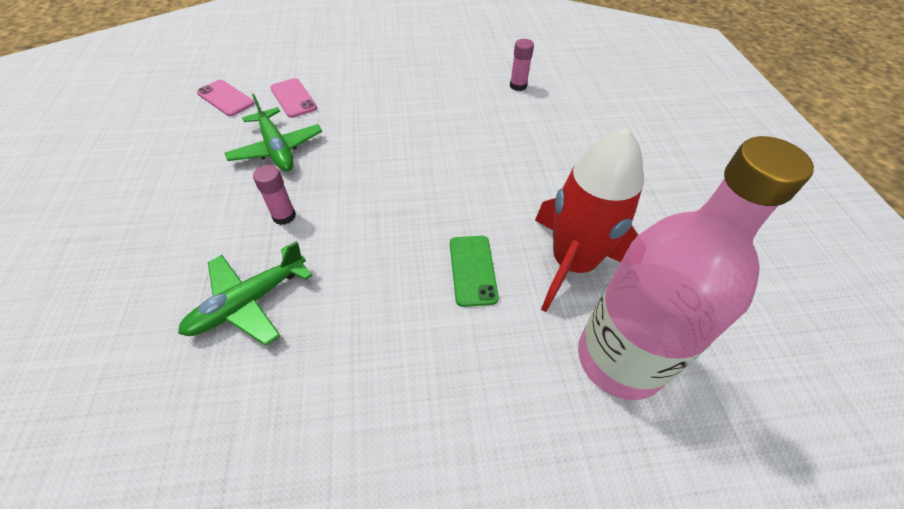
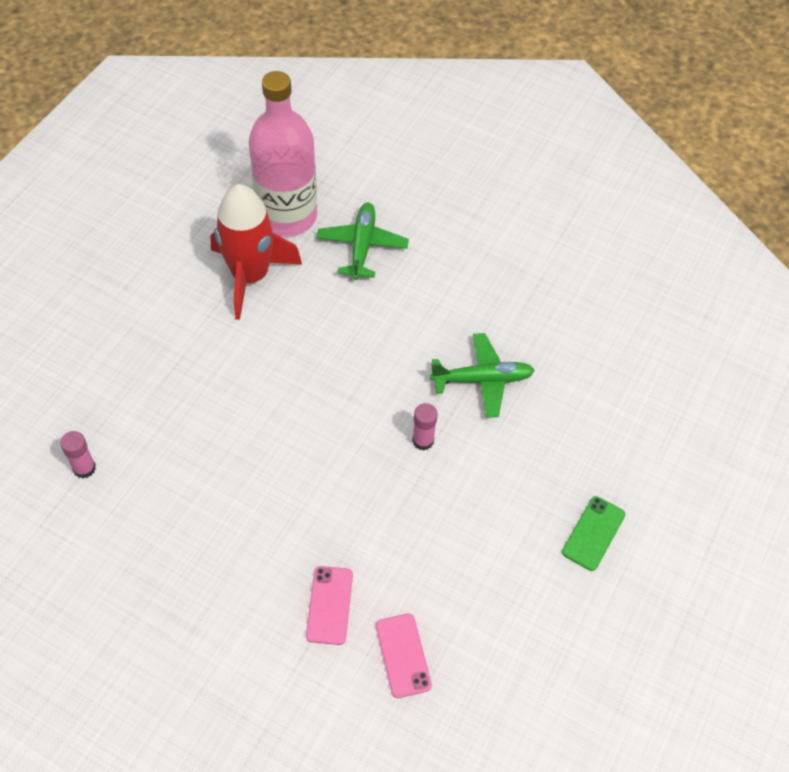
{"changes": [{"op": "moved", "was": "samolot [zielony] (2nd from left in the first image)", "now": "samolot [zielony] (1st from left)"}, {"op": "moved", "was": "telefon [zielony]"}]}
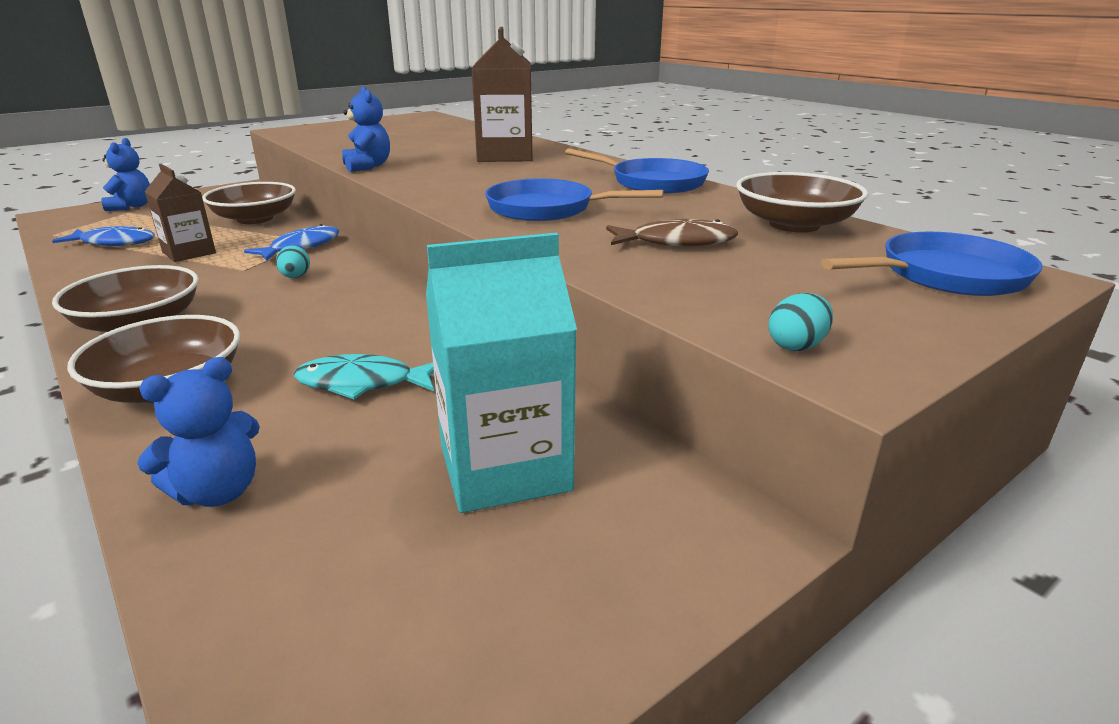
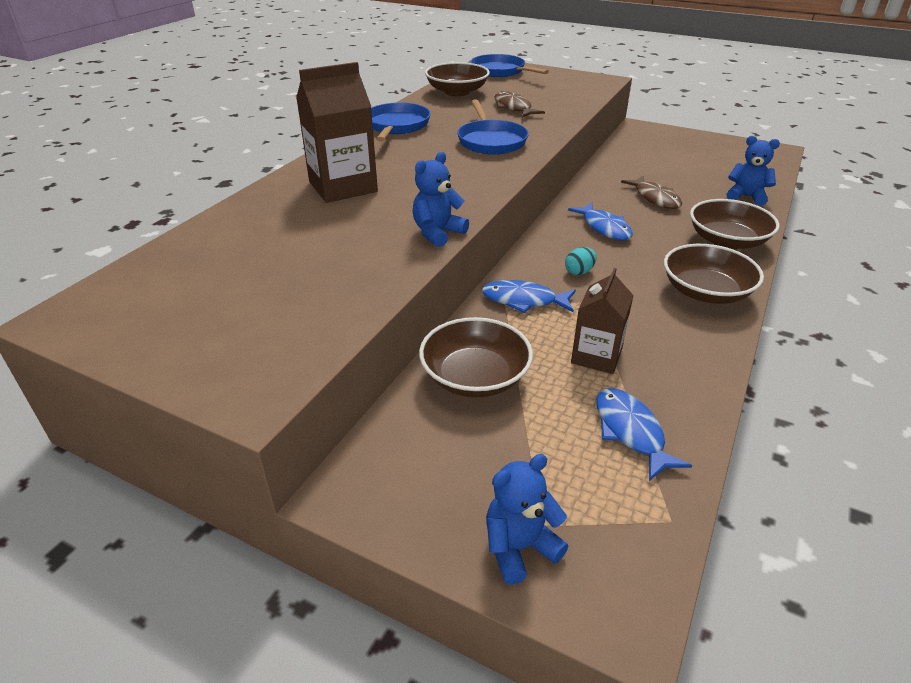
{"changes": [{"op": "removed", "was": "karton mleka [turkusowy]"}, {"op": "removed", "was": "jajko [turkusowy] (2nd from left)"}, {"op": "recoloured", "was": "ryba [turkusowy]", "now": "ryba [brązowy] (2nd from left)"}, {"op": "added", "now": "ryba [niebieski] (2nd from left)"}]}
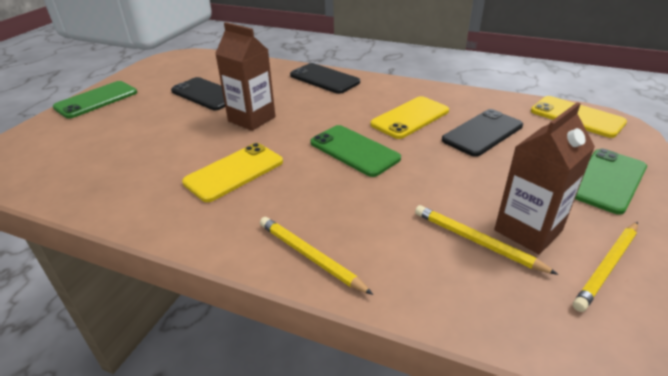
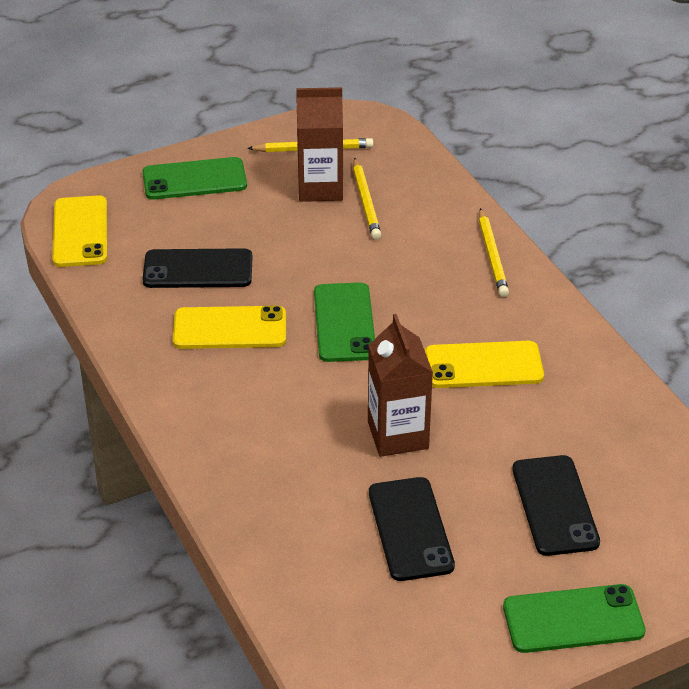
{"changes": [{"op": "moved", "was": "telefon [czarny] (2nd from left in the first image)", "now": "telefon [czarny] (3rd from left)"}]}
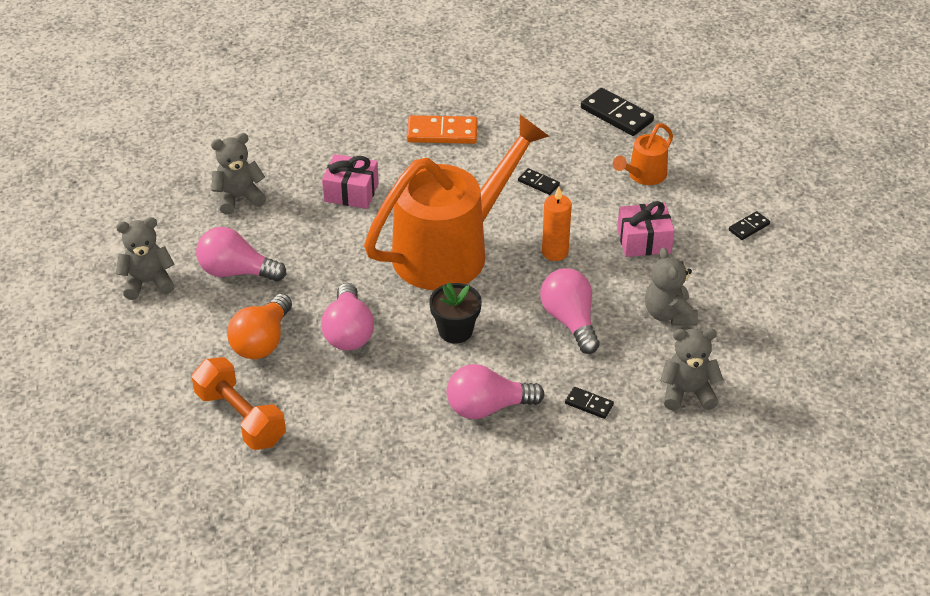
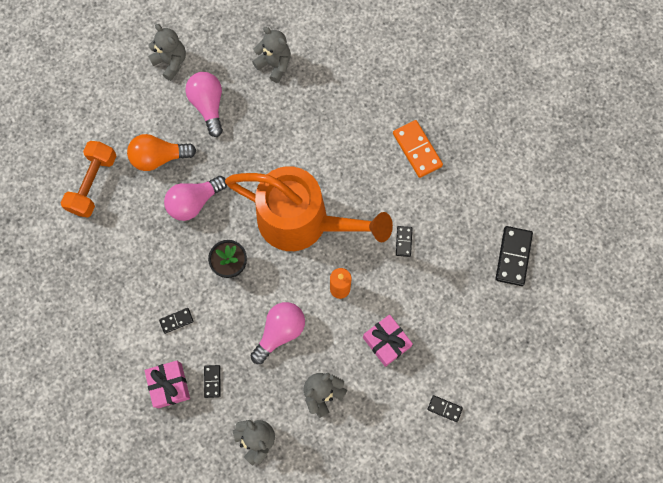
{"changes": [{"op": "removed", "was": "konewka [pomarańczowy] (2nd from left)"}, {"op": "moved", "was": "prezent [różowy] (1st from left)"}, {"op": "replaced", "was": "żarówka [różowy] (3rd from left)", "now": "kostka domina [czarny] (1st from left)"}]}
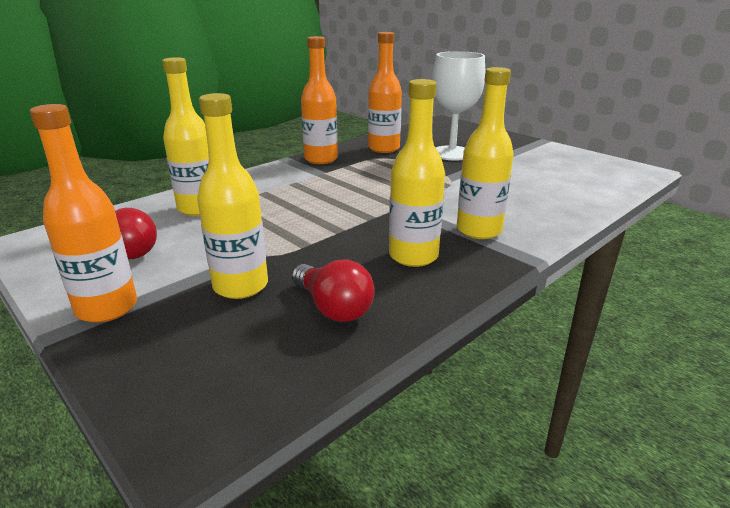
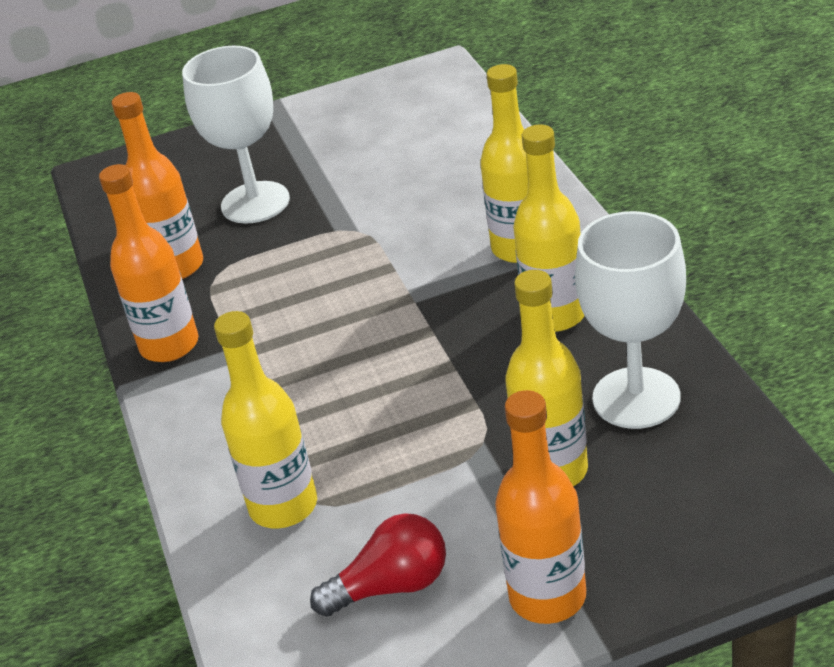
{"changes": [{"op": "replaced", "was": "żarówka [czerwony] (2nd from left)", "now": "kielich [biały] (2nd from left)"}]}
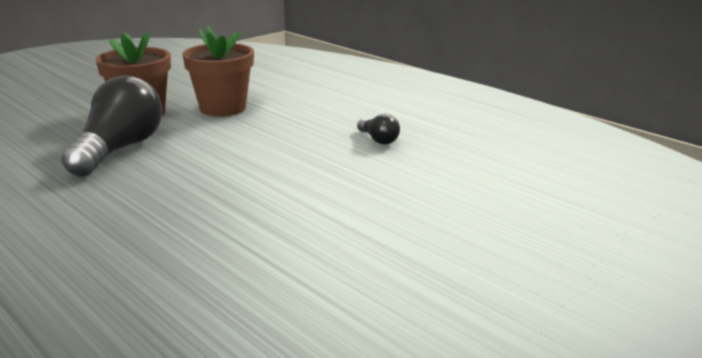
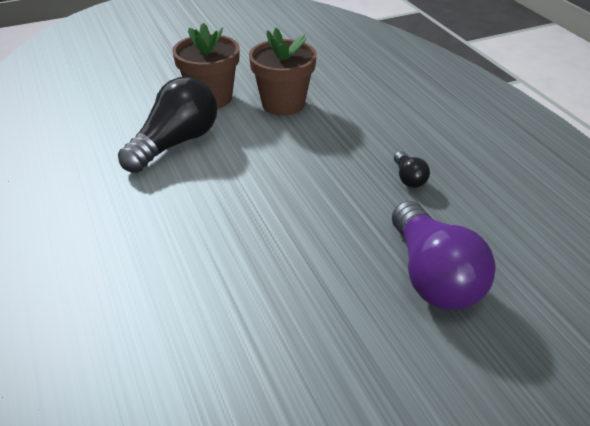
{"changes": [{"op": "added", "now": "żarówka [fioletowy]"}]}
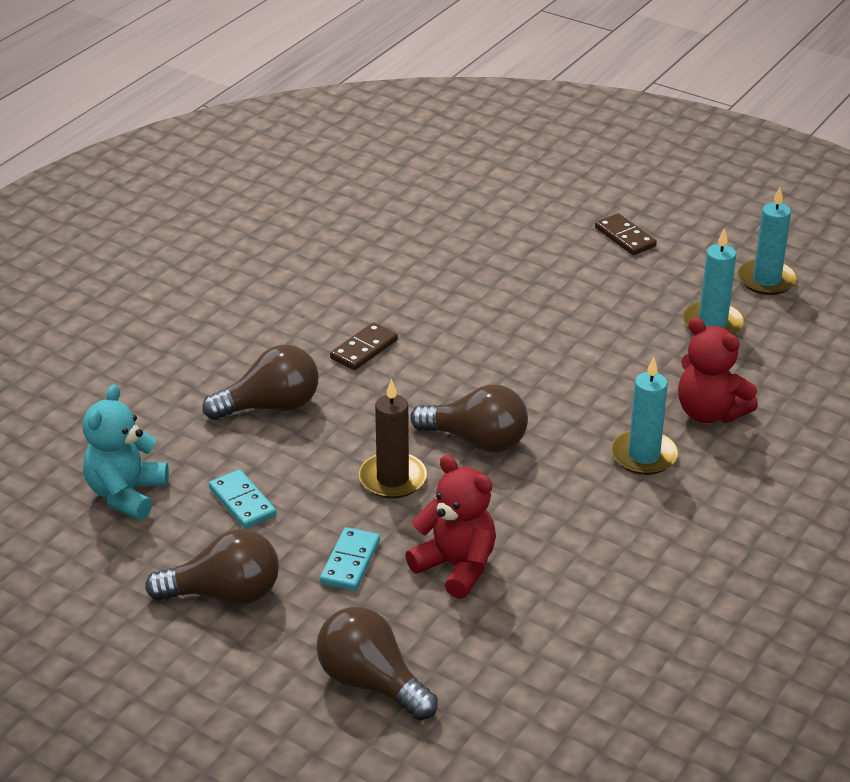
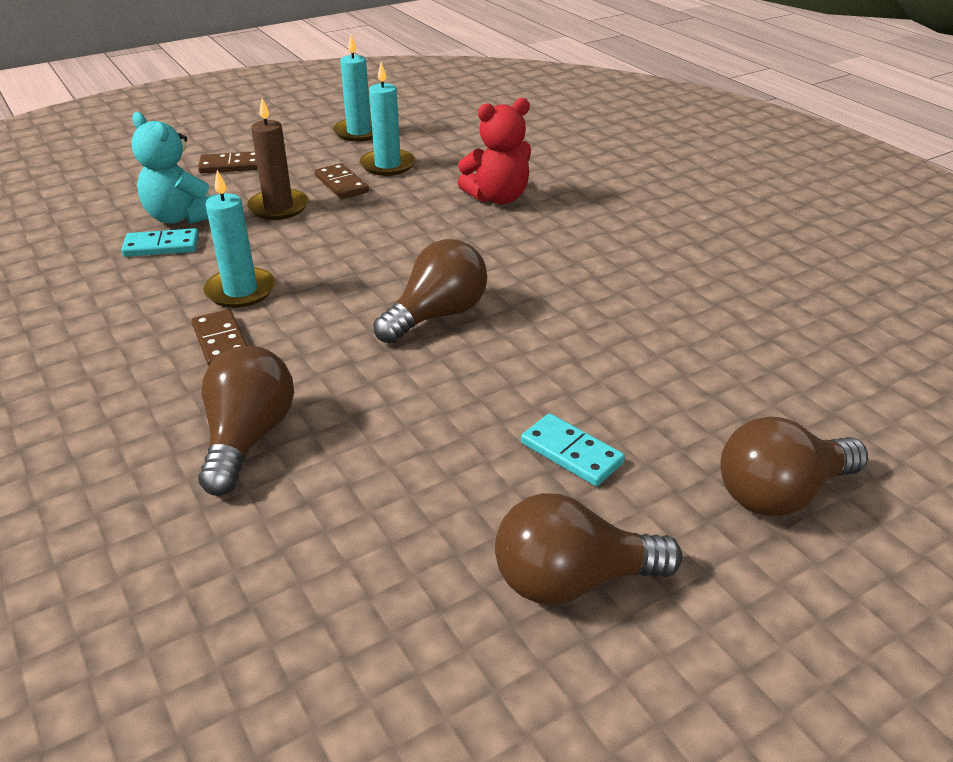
{"changes": [{"op": "moved", "was": "świeca [turkusowy] (1st from left)"}, {"op": "moved", "was": "świeca [brązowy]"}, {"op": "moved", "was": "miś [turkusowy]"}, {"op": "removed", "was": "miś [czerwony] (1st from left)"}, {"op": "moved", "was": "kostka domina [turkusowy] (1st from left)"}, {"op": "turned", "was": "żarówka [brązowy] (1st from left in the first image)", "clockwise": -120}, {"op": "added", "now": "kostka domina [brązowy] (3rd from left)"}]}
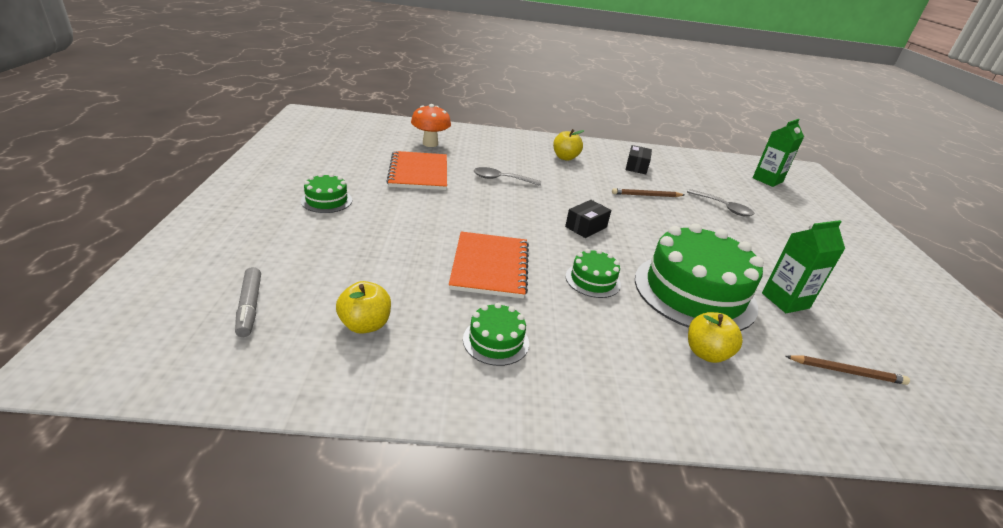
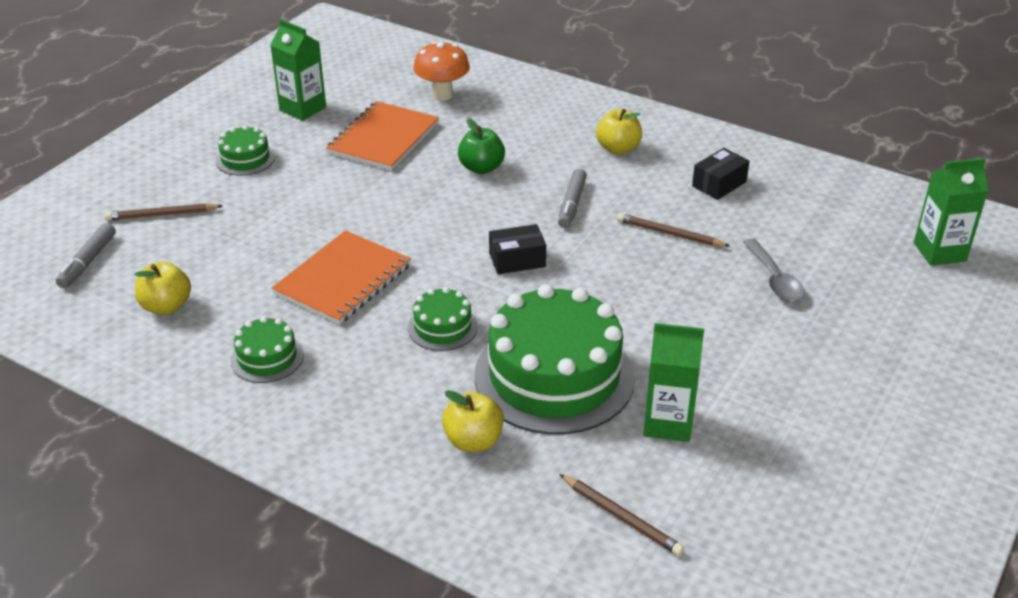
{"changes": [{"op": "replaced", "was": "łyżka [szary] (1st from left)", "now": "jabłko [zielony]"}, {"op": "added", "now": "karton mleka [zielony] (1st from left)"}, {"op": "added", "now": "flamaster [szary] (2nd from left)"}, {"op": "added", "now": "ołówek [brązowy] (1st from left)"}]}
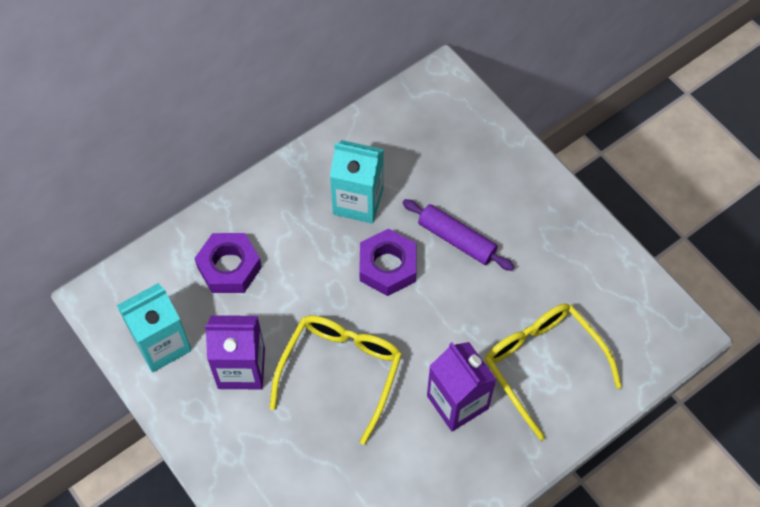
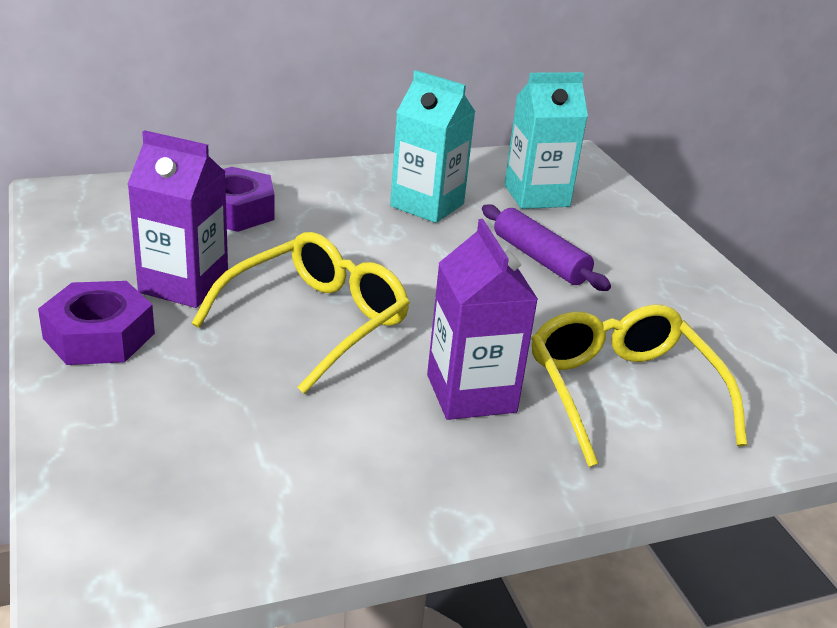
{"changes": [{"op": "moved", "was": "nakrętka [fioletowy] (2nd from left in the first image)", "now": "nakrętka [fioletowy] (1st from left)"}, {"op": "moved", "was": "karton mleka [turkusowy] (1st from left in the first image)", "now": "karton mleka [turkusowy] (2nd from left)"}]}
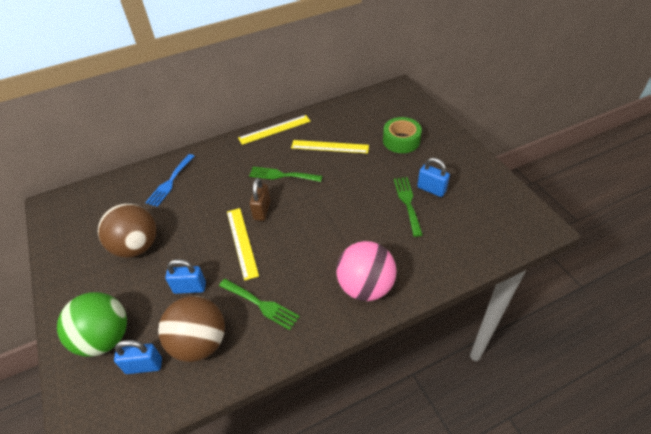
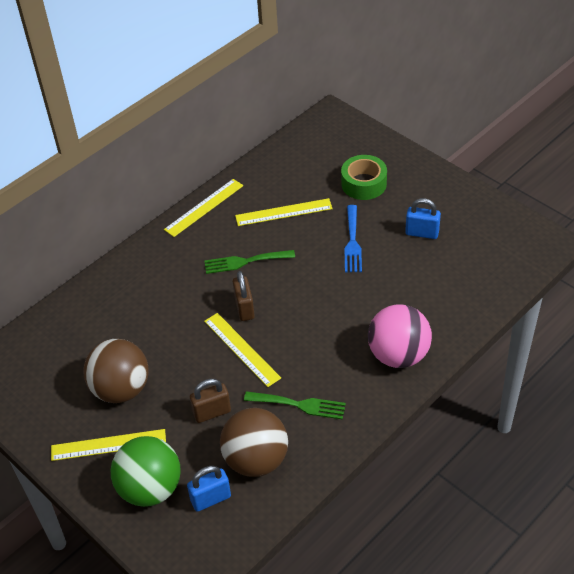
{"changes": [{"op": "moved", "was": "widelec [niebieski]"}, {"op": "removed", "was": "widelec [zielony] (3rd from left)"}, {"op": "recoloured", "was": "kłódka [niebieski] (2nd from left)", "now": "kłódka [brązowy] (1st from left)"}, {"op": "added", "now": "linijka [żółty] (1st from left)"}]}
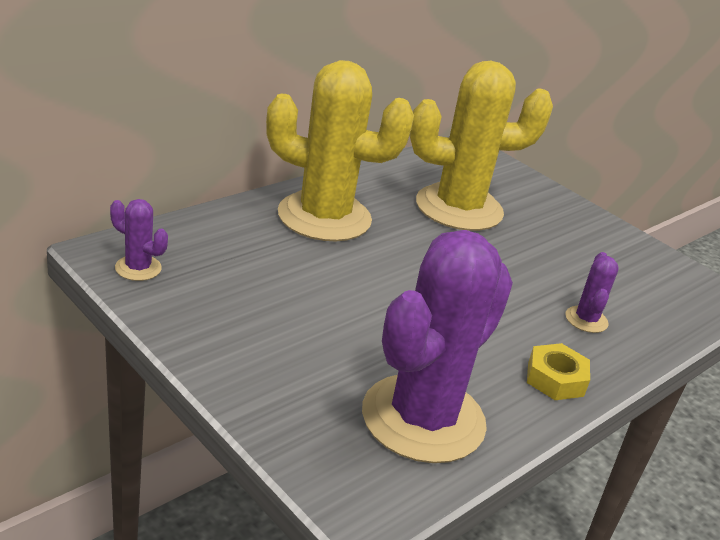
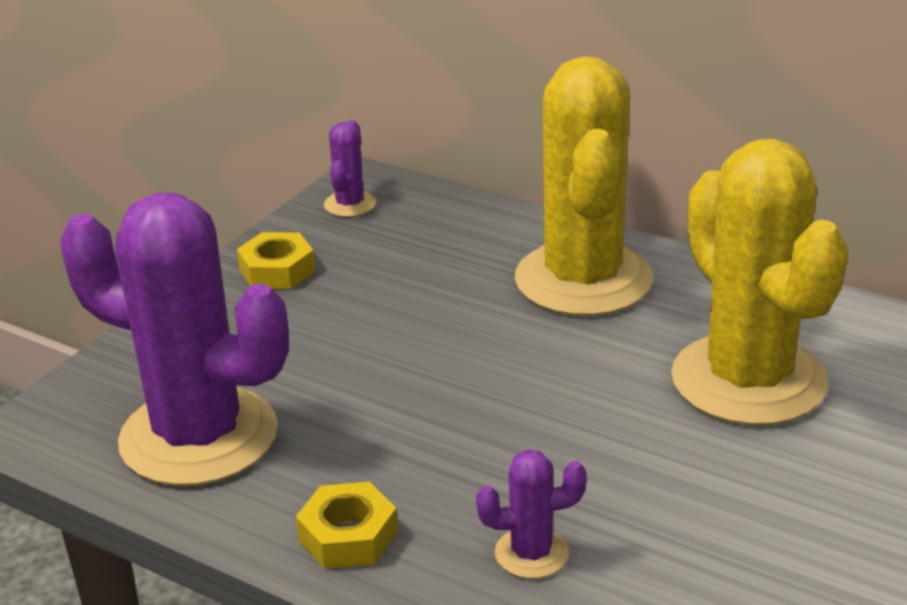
{"changes": [{"op": "added", "now": "nakrętka [żółty] (1st from left)"}]}
